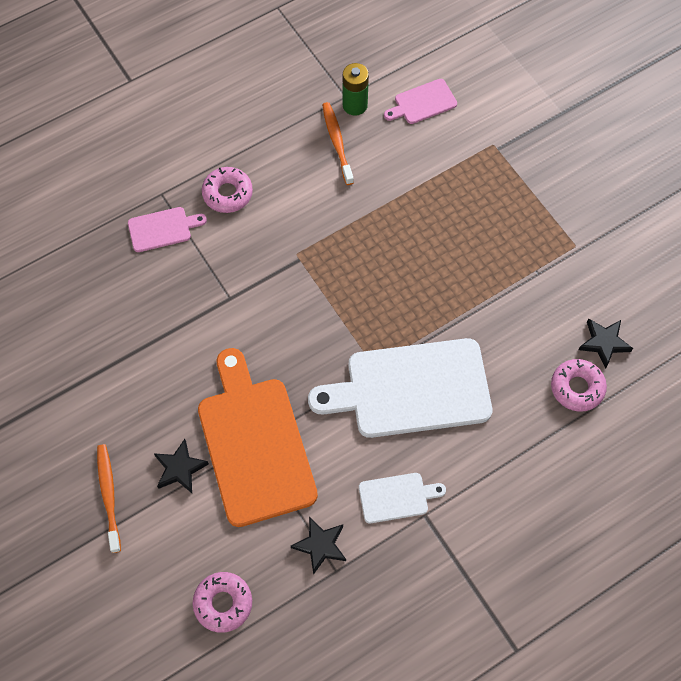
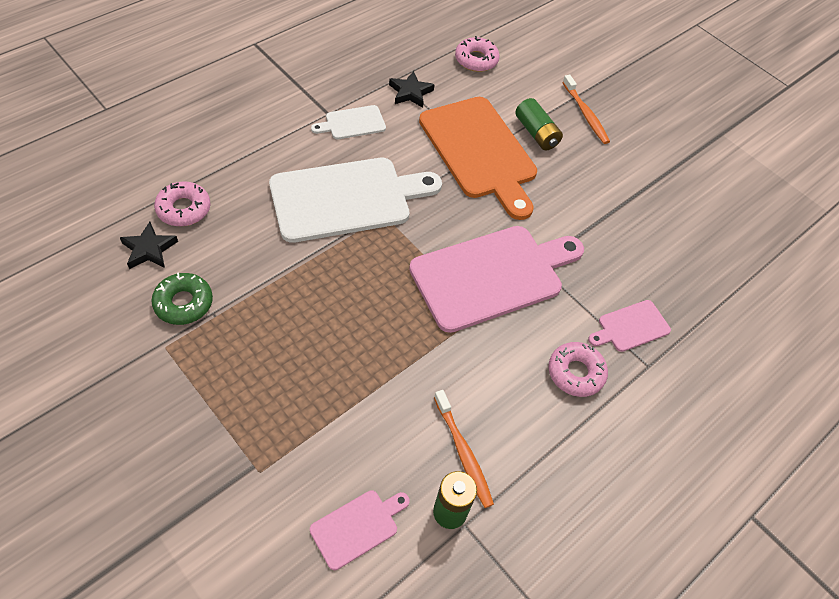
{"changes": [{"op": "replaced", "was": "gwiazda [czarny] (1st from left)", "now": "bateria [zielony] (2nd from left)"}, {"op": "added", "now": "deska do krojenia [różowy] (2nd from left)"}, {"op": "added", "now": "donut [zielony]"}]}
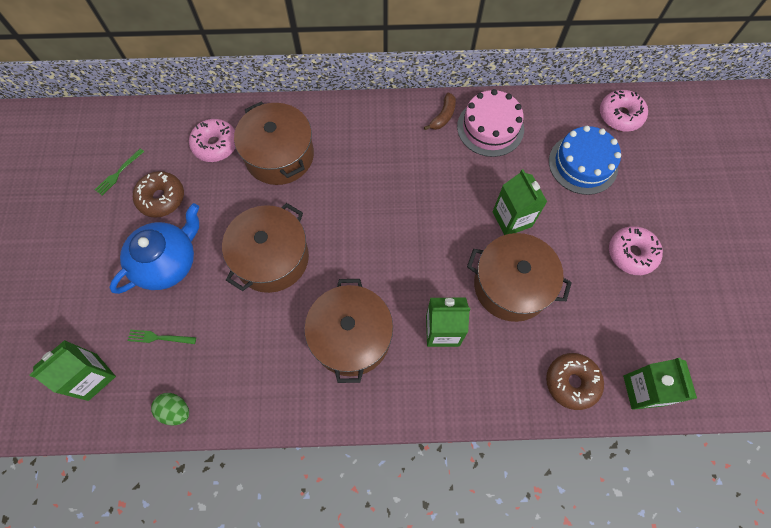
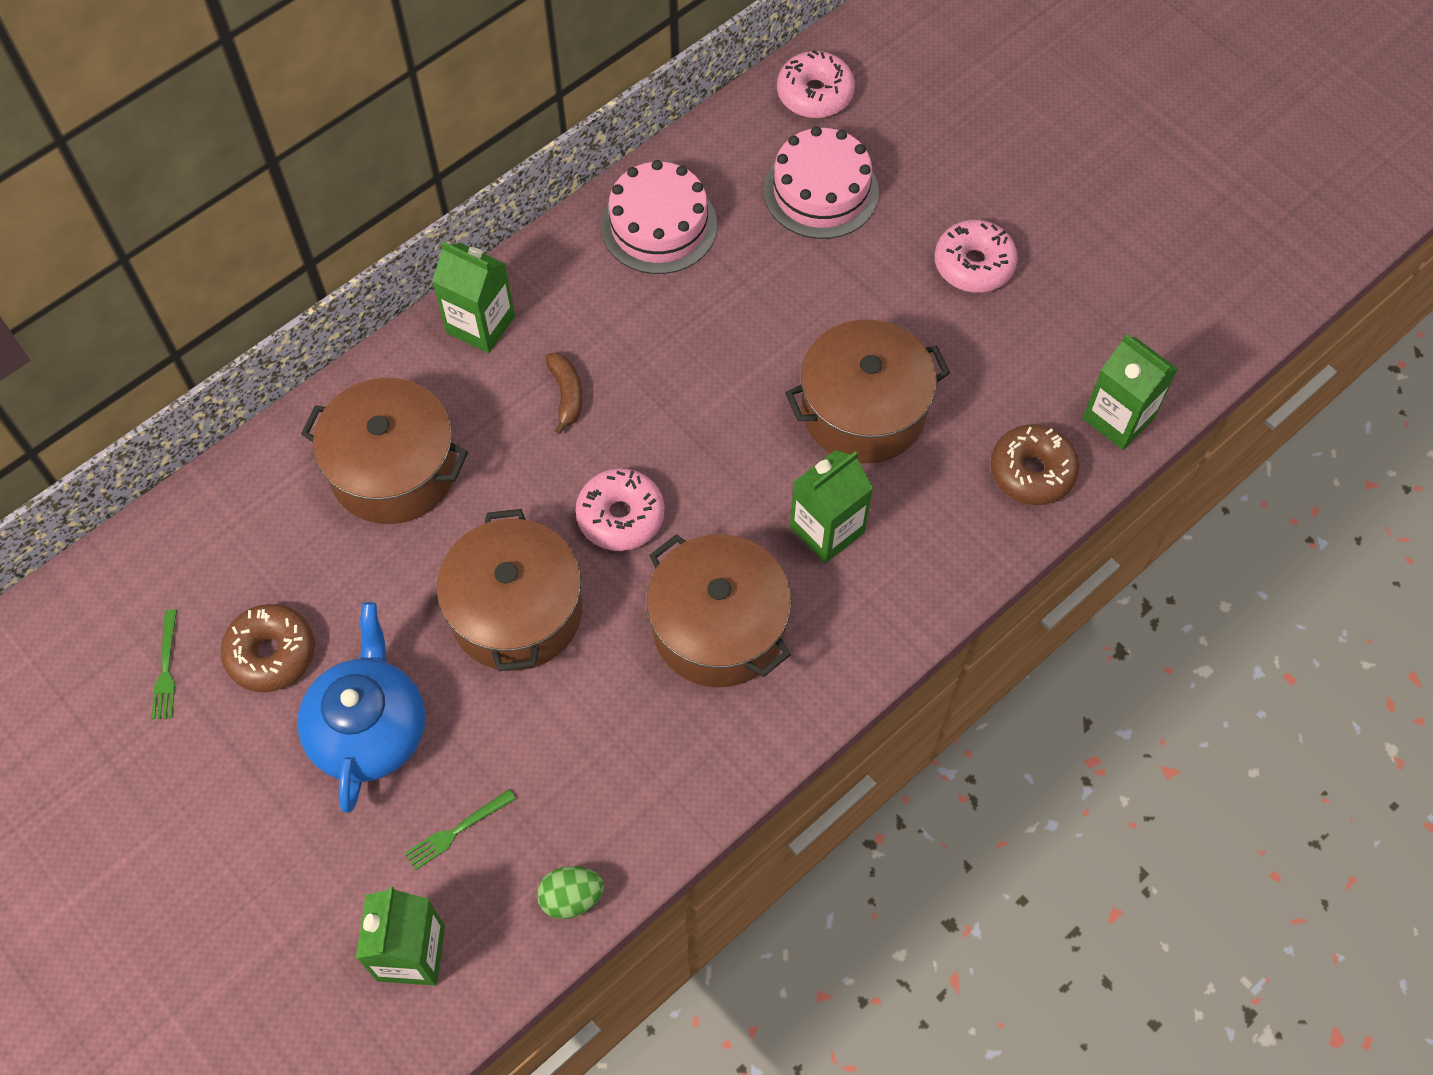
{"changes": [{"op": "moved", "was": "banan [brązowy]"}, {"op": "moved", "was": "donut [różowy] (1st from left)"}, {"op": "recoloured", "was": "tort [niebieski]", "now": "tort [różowy] (2nd from left)"}, {"op": "moved", "was": "karton mleka [zielony] (3rd from left in the first image)", "now": "karton mleka [zielony] (2nd from left)"}]}
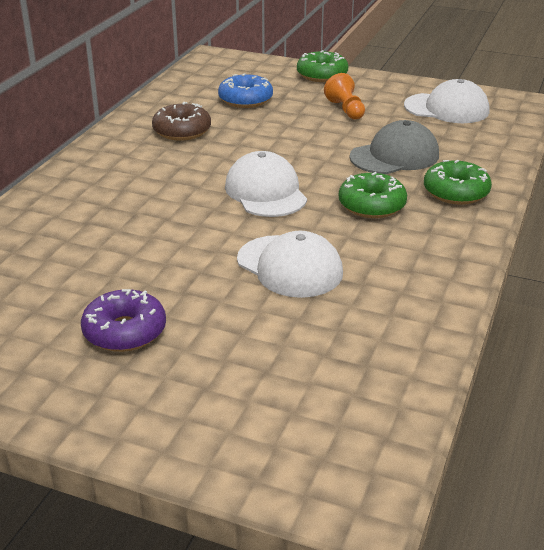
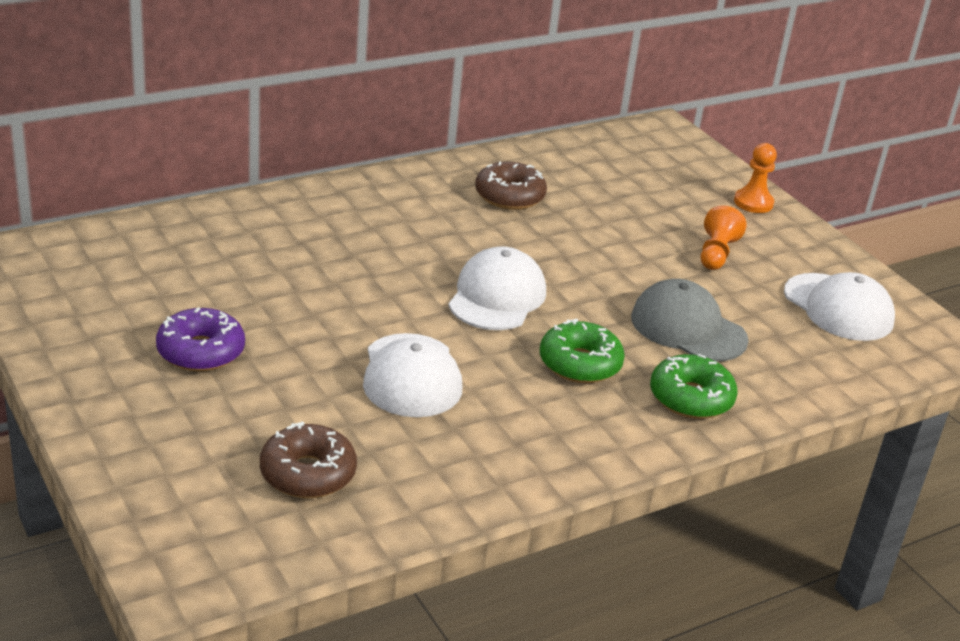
{"changes": [{"op": "replaced", "was": "donut [zielony] (1st from left)", "now": "pionek [pomarańczowy] (2nd from left)"}, {"op": "removed", "was": "donut [niebieski]"}, {"op": "turned", "was": "czapka [szary]", "clockwise": -150}, {"op": "added", "now": "donut [brązowy] (1st from left)"}]}
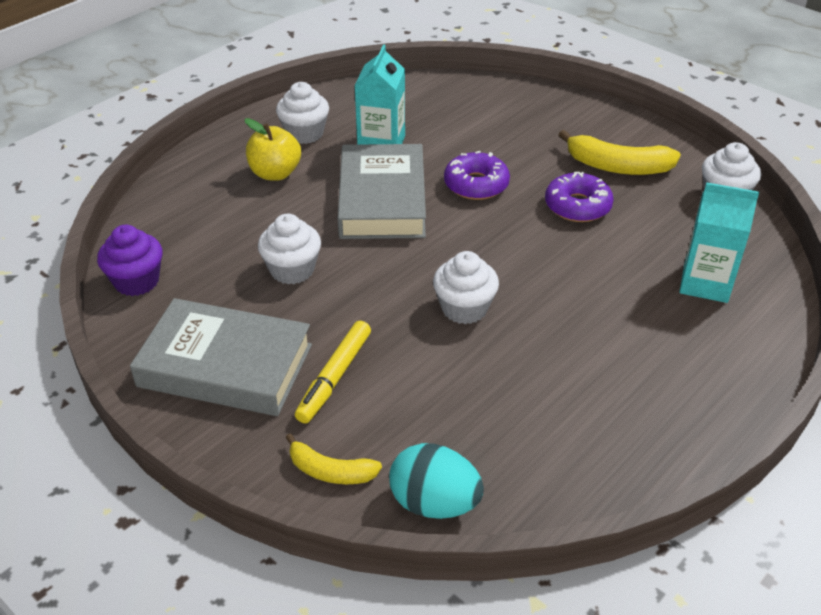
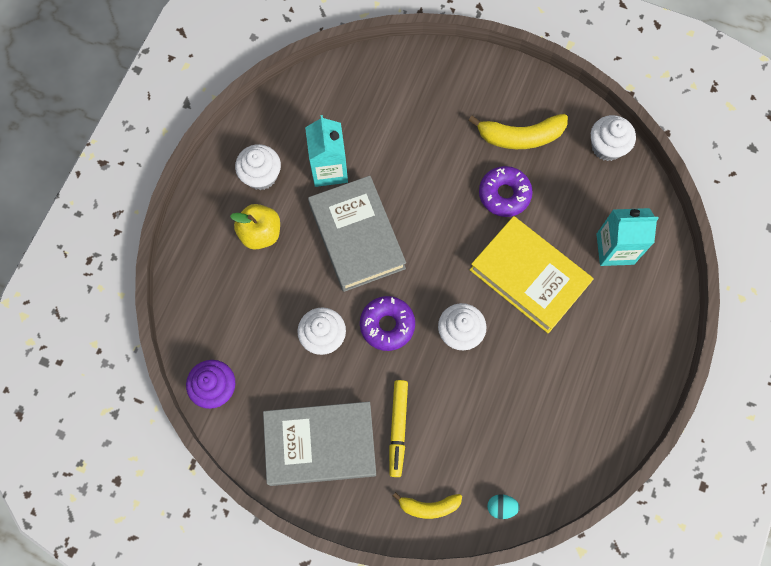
{"changes": [{"op": "moved", "was": "donut [fioletowy] (1st from left)"}, {"op": "resized", "was": "jajko [turkusowy]", "ratio": 0.53}, {"op": "added", "now": "książka [żółty]"}]}
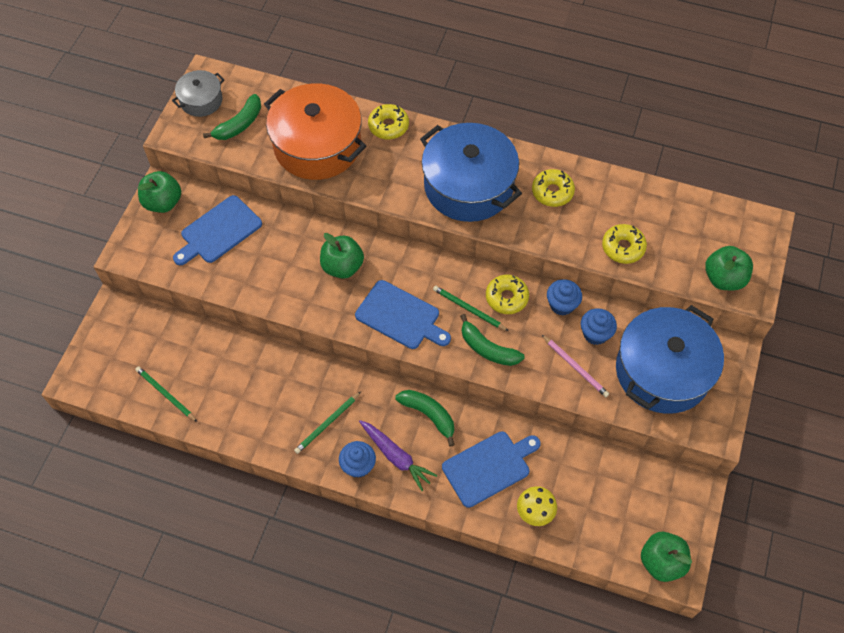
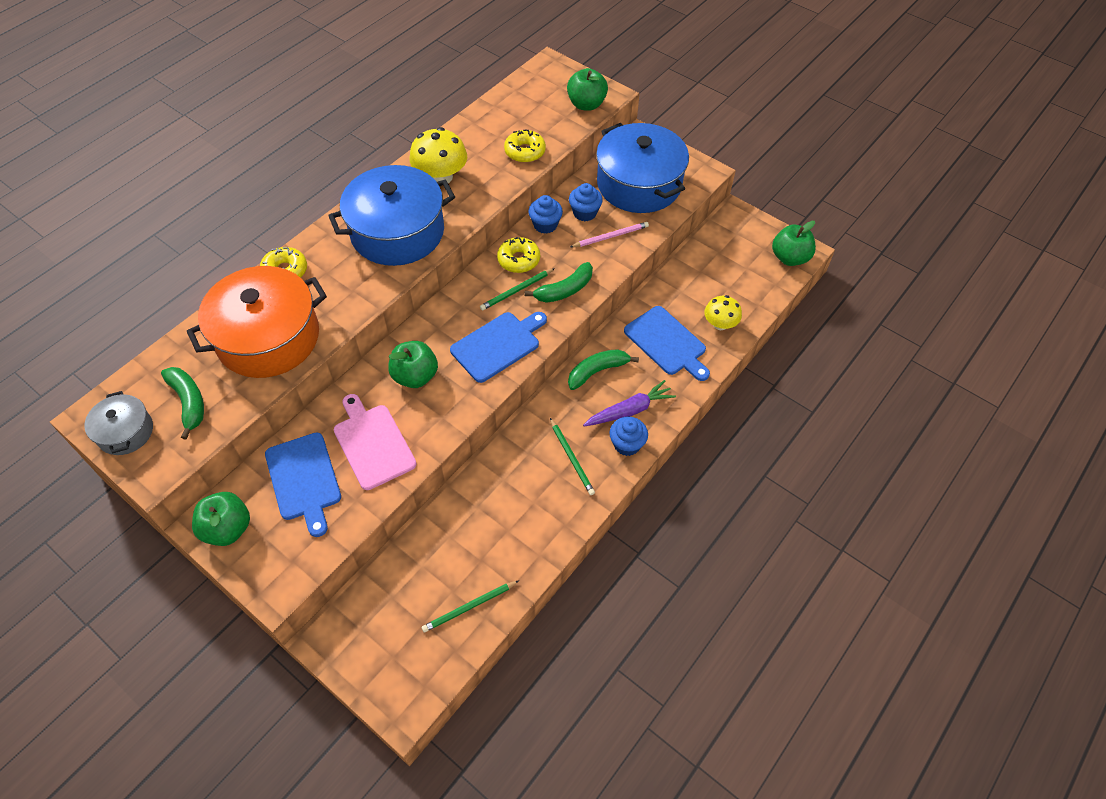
{"changes": [{"op": "replaced", "was": "donut [żółty] (3rd from left)", "now": "grzyb [żółty] (1st from left)"}, {"op": "turned", "was": "deska do krojenia [niebieski] (3rd from left)", "clockwise": 150}, {"op": "added", "now": "deska do krojenia [różowy]"}]}
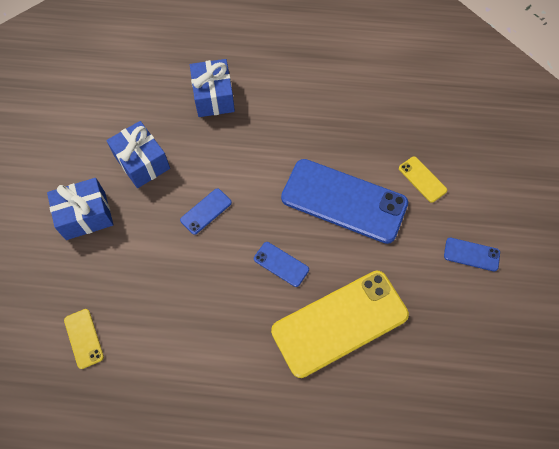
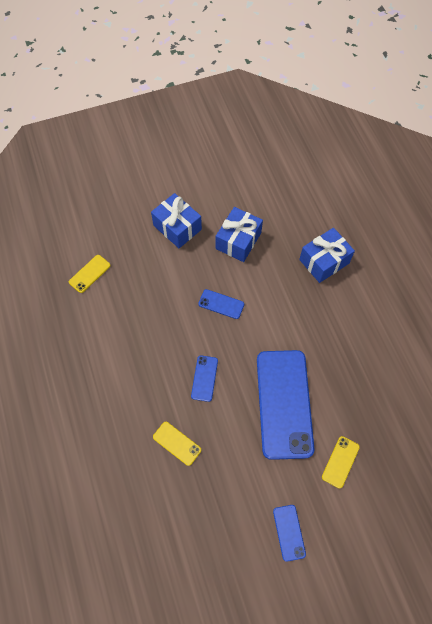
{"changes": [{"op": "resized", "was": "telefon [żółty] (2nd from left)", "ratio": 0.43}]}
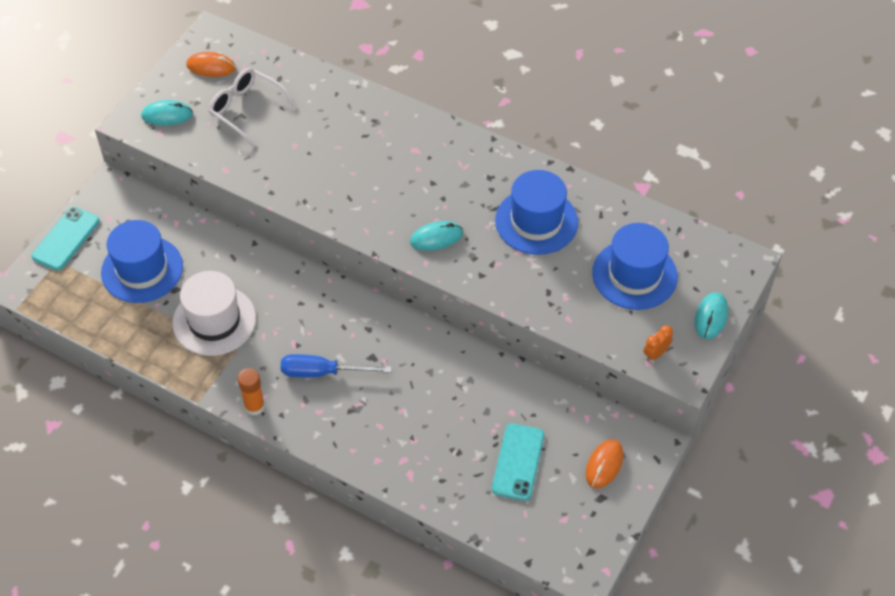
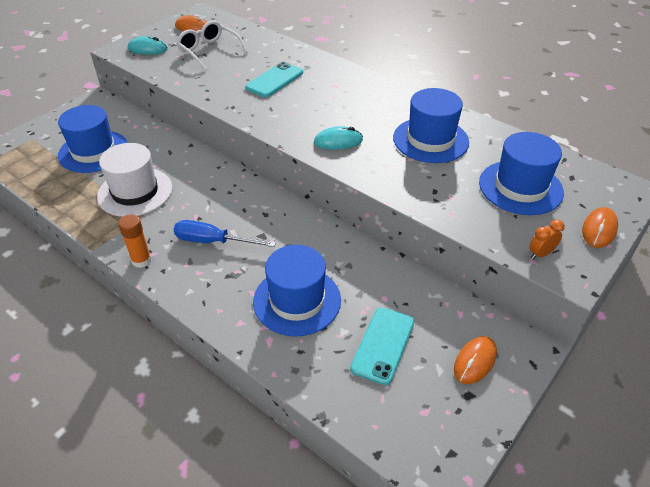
{"changes": [{"op": "moved", "was": "telefon [turkusowy] (1st from left)"}, {"op": "recoloured", "was": "myszka [turkusowy] (3rd from left)", "now": "myszka [pomarańczowy] (3rd from left)"}, {"op": "added", "now": "kapelusz [niebieski] (2nd from left)"}]}
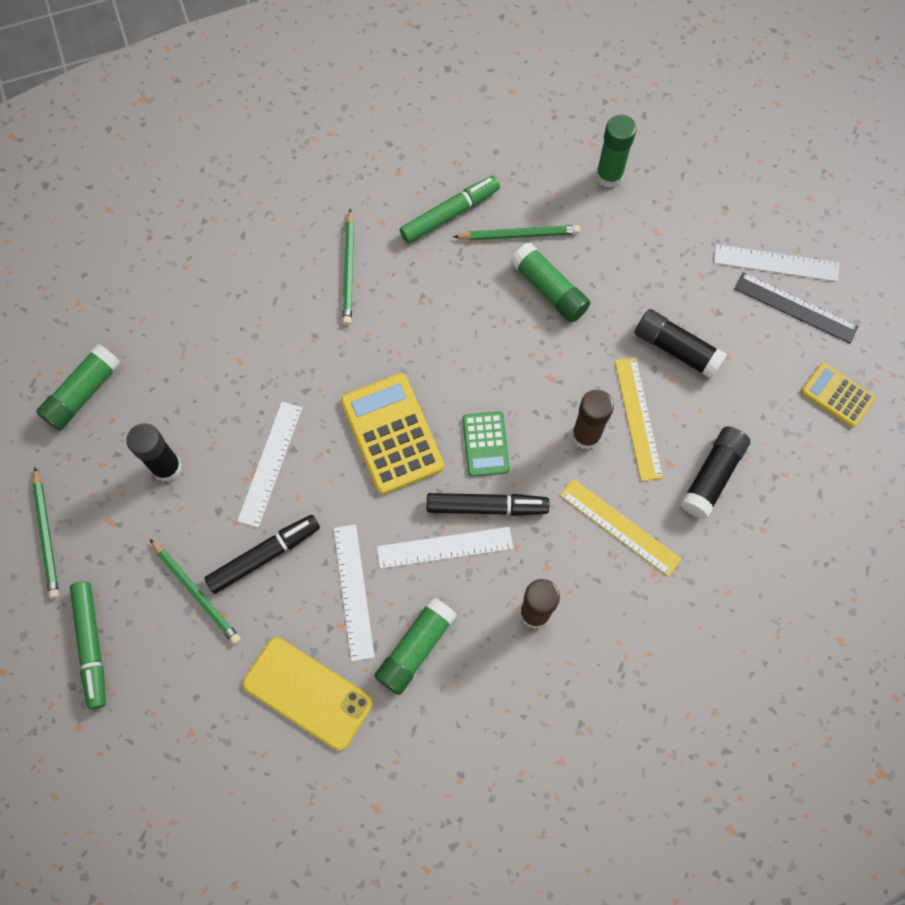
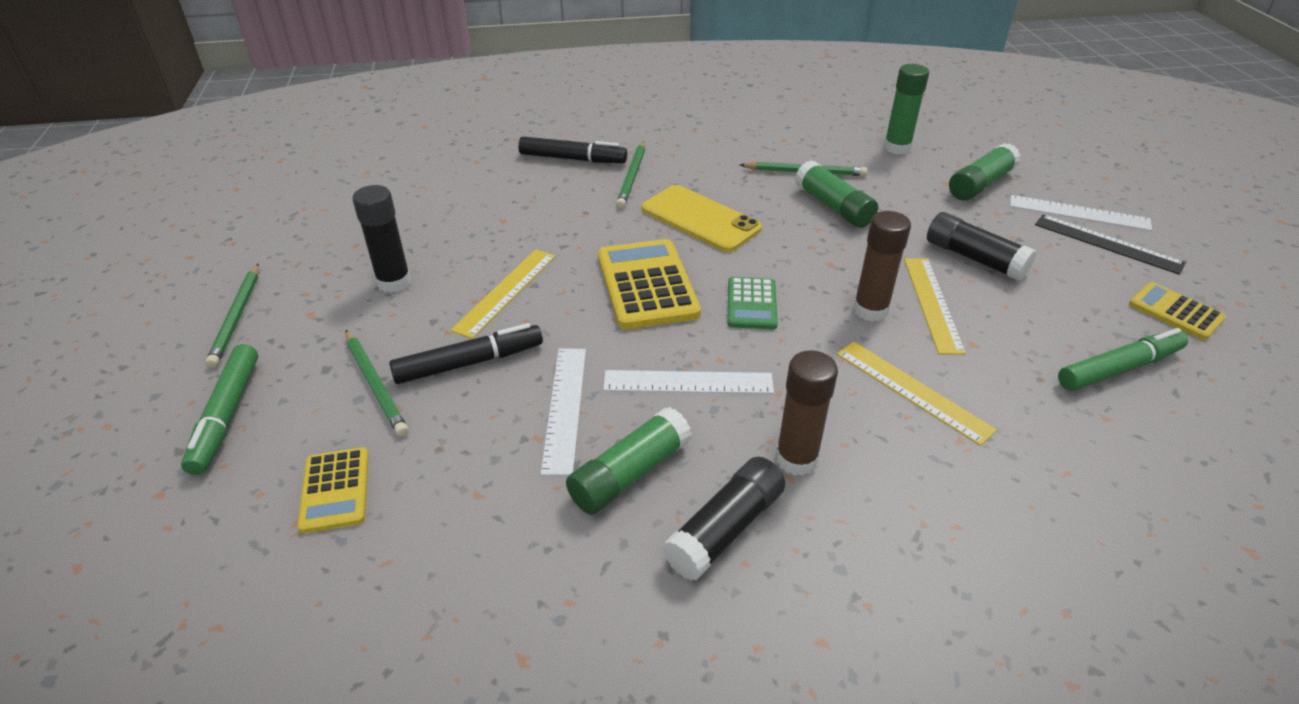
{"changes": [{"op": "moved", "was": "flamaster [zielony] (2nd from left)"}, {"op": "moved", "was": "klej w sztyfcie [zielony] (1st from left in the first image)", "now": "klej w sztyfcie [zielony] (4th from left)"}, {"op": "recoloured", "was": "linijka [biały] (1st from left)", "now": "linijka [żółty] (1st from left)"}, {"op": "moved", "was": "klej w sztyfcie [czarny] (3rd from left in the first image)", "now": "klej w sztyfcie [czarny] (2nd from left)"}, {"op": "moved", "was": "flamaster [czarny] (2nd from left)"}, {"op": "moved", "was": "telefon [żółty]"}, {"op": "added", "now": "kalkulator [żółty] (1st from left)"}]}
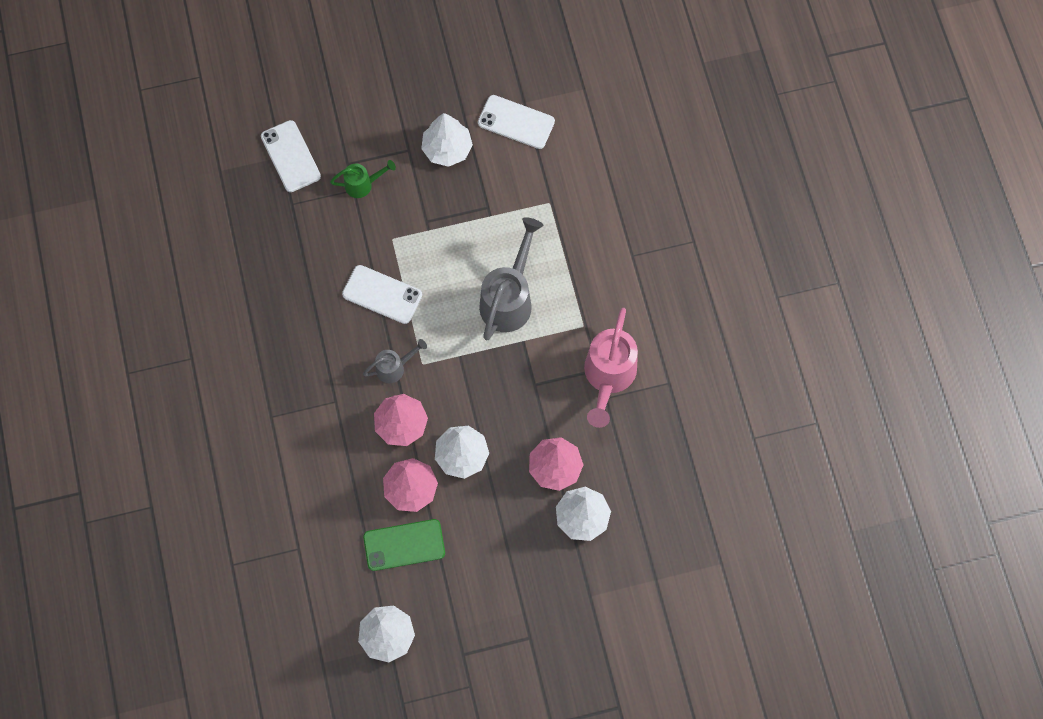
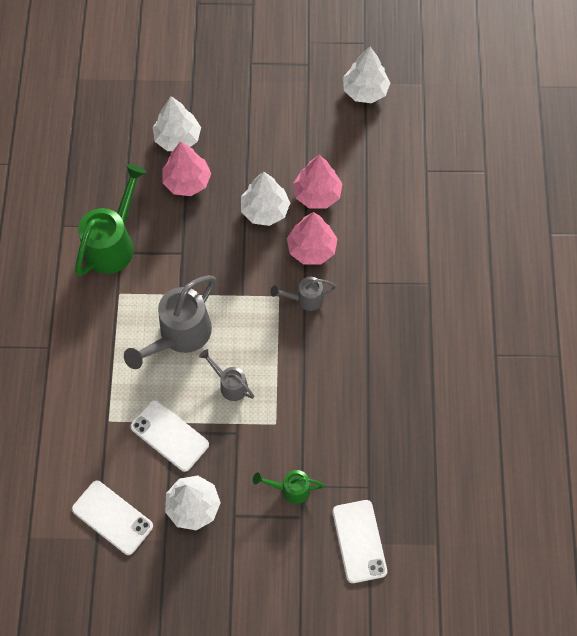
{"changes": [{"op": "moved", "was": "telefon [biały] (2nd from left)"}, {"op": "recoloured", "was": "konewka [różowy]", "now": "konewka [zielony] (1st from left)"}, {"op": "removed", "was": "telefon [zielony]"}, {"op": "added", "now": "konewka [szary] (2nd from left)"}]}
